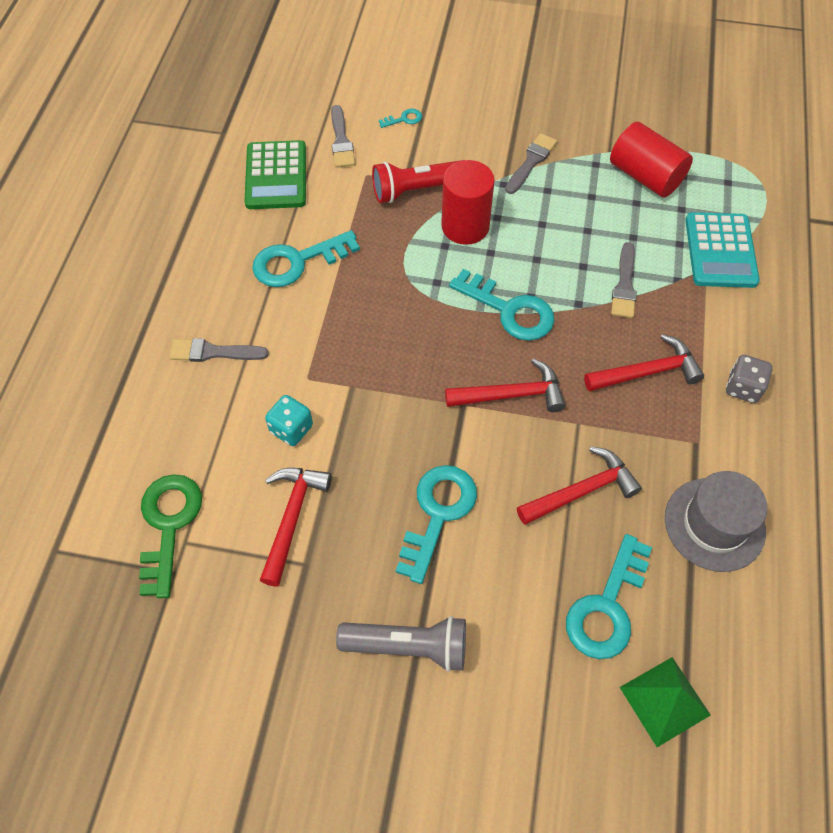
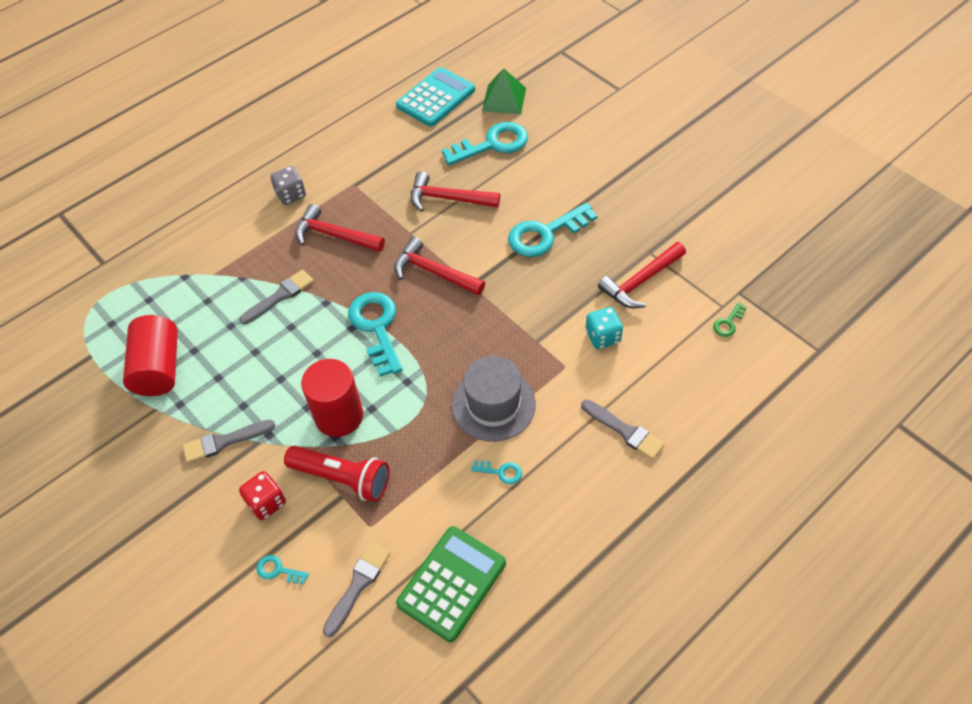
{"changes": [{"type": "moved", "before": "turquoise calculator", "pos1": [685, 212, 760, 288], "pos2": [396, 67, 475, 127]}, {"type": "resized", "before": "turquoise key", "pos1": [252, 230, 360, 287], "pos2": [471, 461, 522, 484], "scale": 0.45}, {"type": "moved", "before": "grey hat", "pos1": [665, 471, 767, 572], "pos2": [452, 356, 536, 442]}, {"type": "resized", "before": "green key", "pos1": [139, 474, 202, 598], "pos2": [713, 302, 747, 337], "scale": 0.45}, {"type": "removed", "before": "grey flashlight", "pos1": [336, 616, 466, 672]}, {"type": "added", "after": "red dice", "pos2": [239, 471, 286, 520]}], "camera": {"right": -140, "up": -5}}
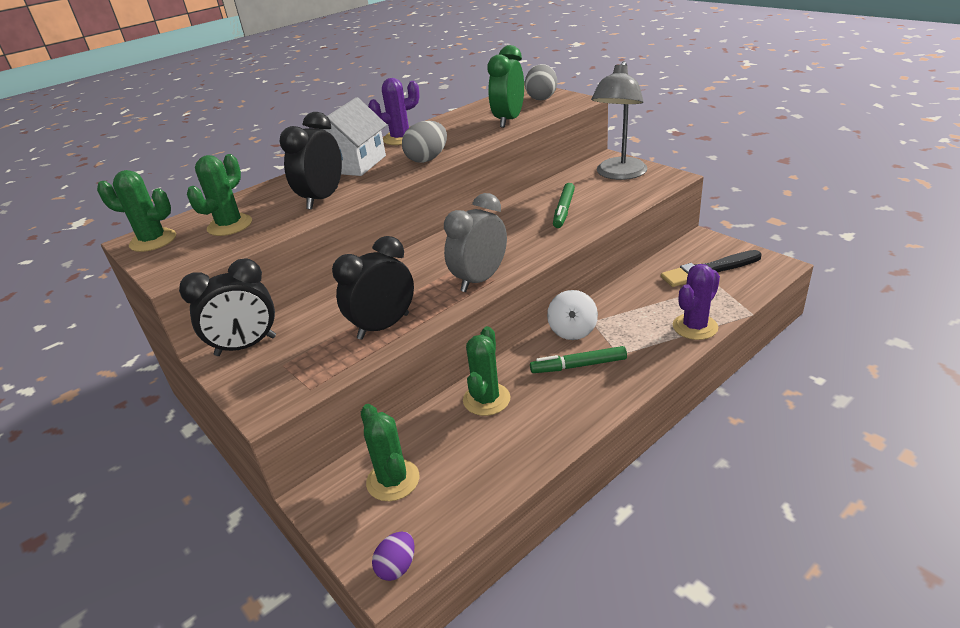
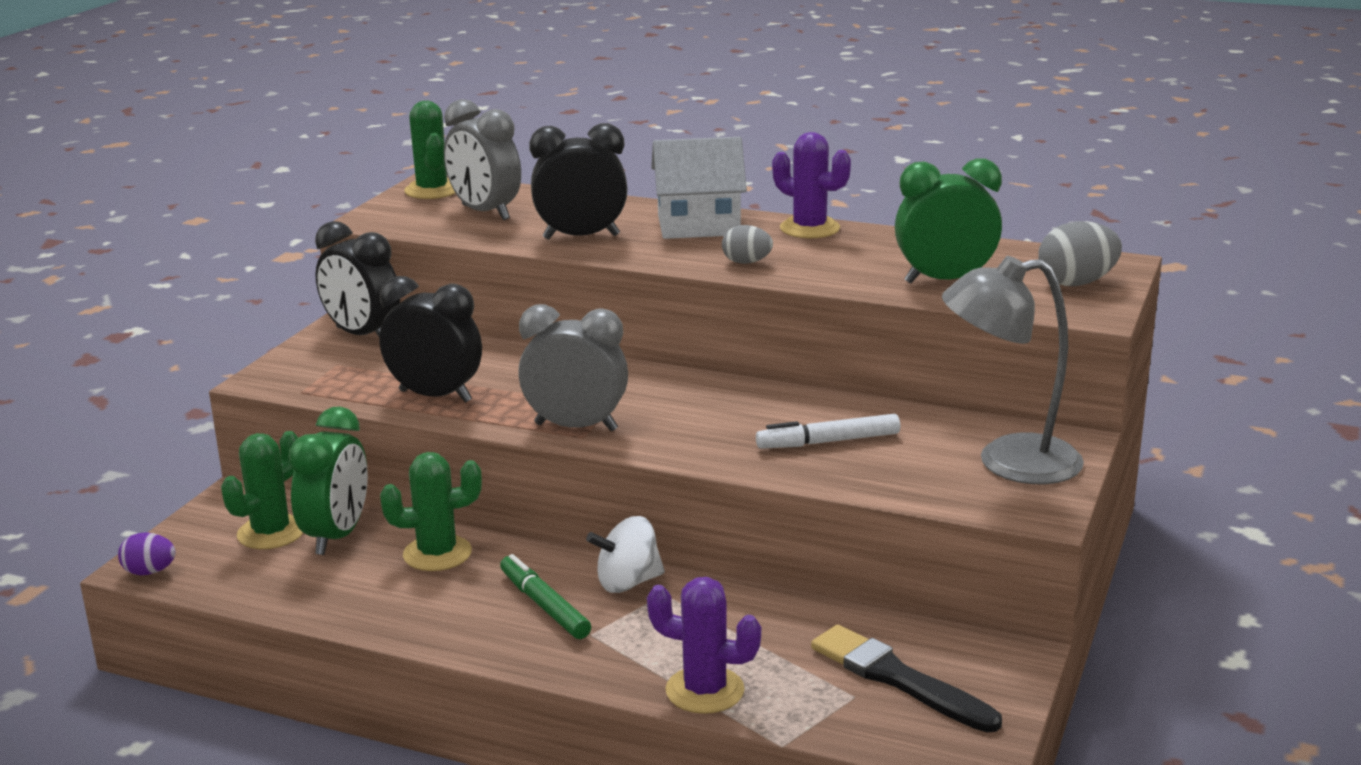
{"changes": [{"type": "resized", "before": "grey egg", "pos1": [402, 121, 447, 163], "pos2": [722, 225, 773, 264], "scale": 0.63}, {"type": "replaced", "before": "green cactus", "after": "grey clock", "pos1": [187, 154, 252, 236], "pos2": [444, 99, 521, 220]}, {"type": "recoloured", "before": "green marker", "after": "white marker", "pos1": [553, 183, 575, 228], "pos2": [756, 414, 900, 449]}, {"type": "added", "after": "green clock", "pos2": [288, 406, 368, 555]}], "camera": {"right": 60, "up": -10}}
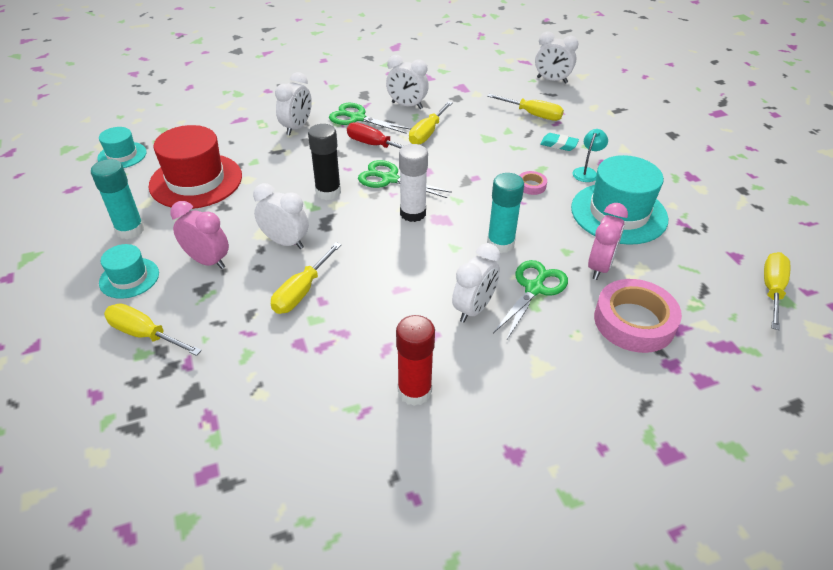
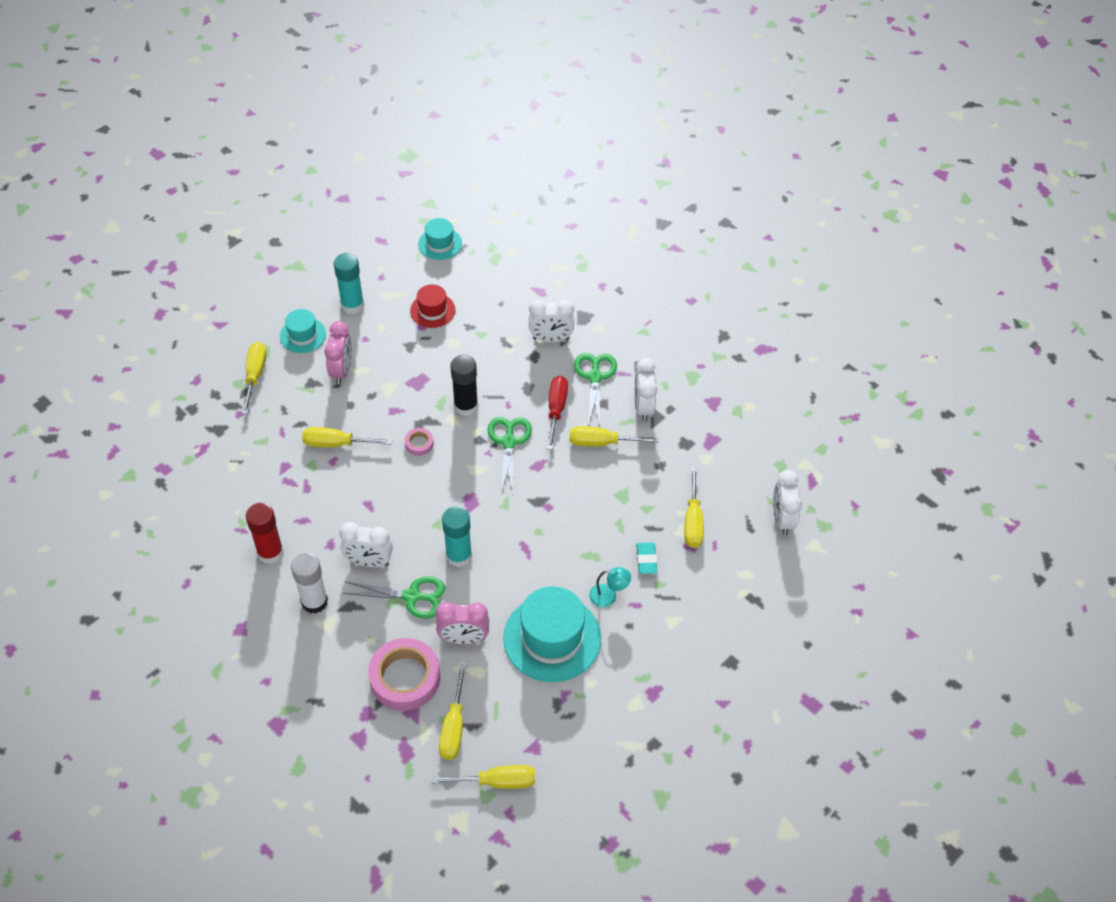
{"changes": [{"type": "resized", "before": "red hat", "pos1": [149, 125, 242, 209], "pos2": [410, 284, 455, 328], "scale": 0.54}, {"type": "moved", "before": "white glue stick", "pos1": [399, 144, 428, 222], "pos2": [291, 553, 328, 613]}, {"type": "moved", "before": "pink tape", "pos1": [519, 171, 547, 195], "pos2": [405, 428, 434, 456]}, {"type": "removed", "before": "white clock", "pos1": [253, 183, 309, 249]}, {"type": "added", "after": "yellow screwdriver", "pos2": [439, 664, 466, 760]}], "camera": {"right": 65, "up": 10}}
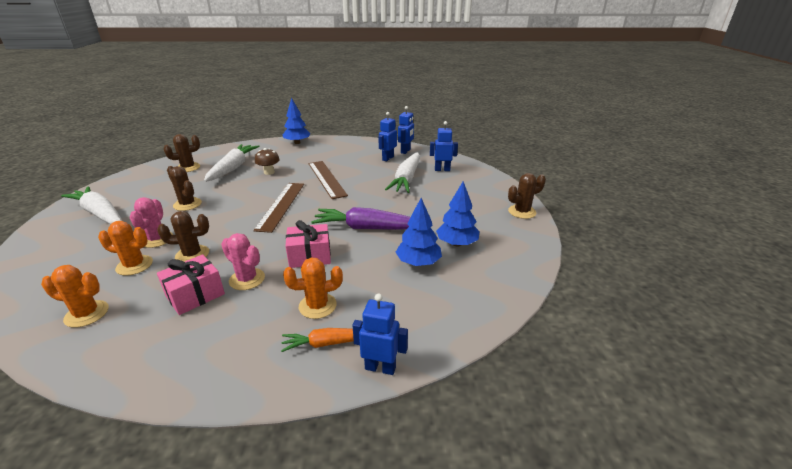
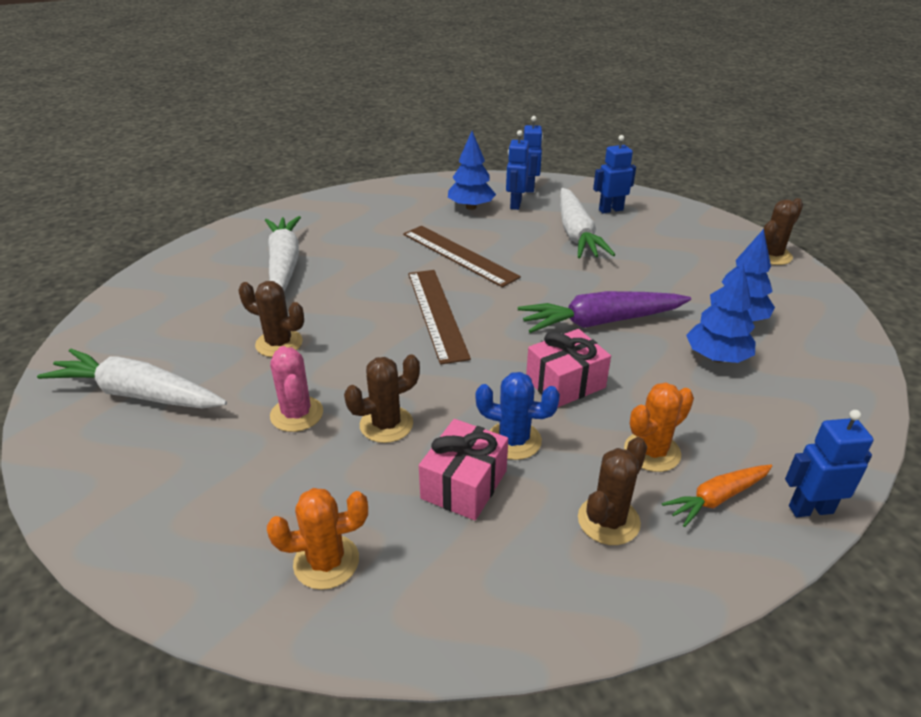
{"changes": [{"type": "moved", "before": "blue tree", "pos1": [283, 98, 311, 144], "pos2": [448, 131, 496, 210]}, {"type": "moved", "before": "brown cactus", "pos1": [164, 134, 200, 172], "pos2": [578, 437, 647, 545]}, {"type": "removed", "before": "brown mushroom", "pos1": [255, 148, 280, 175]}, {"type": "removed", "before": "orange cactus", "pos1": [98, 221, 153, 276]}, {"type": "recoloured", "before": "pink cactus", "after": "blue cactus", "pos1": [221, 233, 265, 290], "pos2": [476, 372, 560, 460]}], "camera": {"right": -20, "up": 5}}
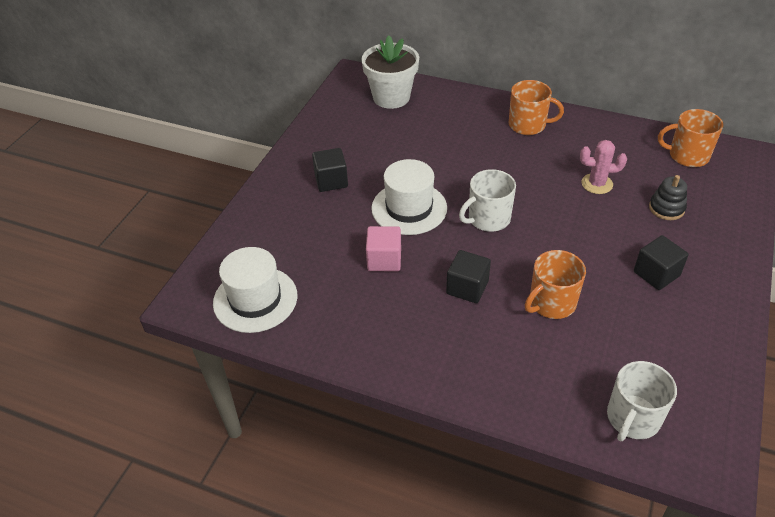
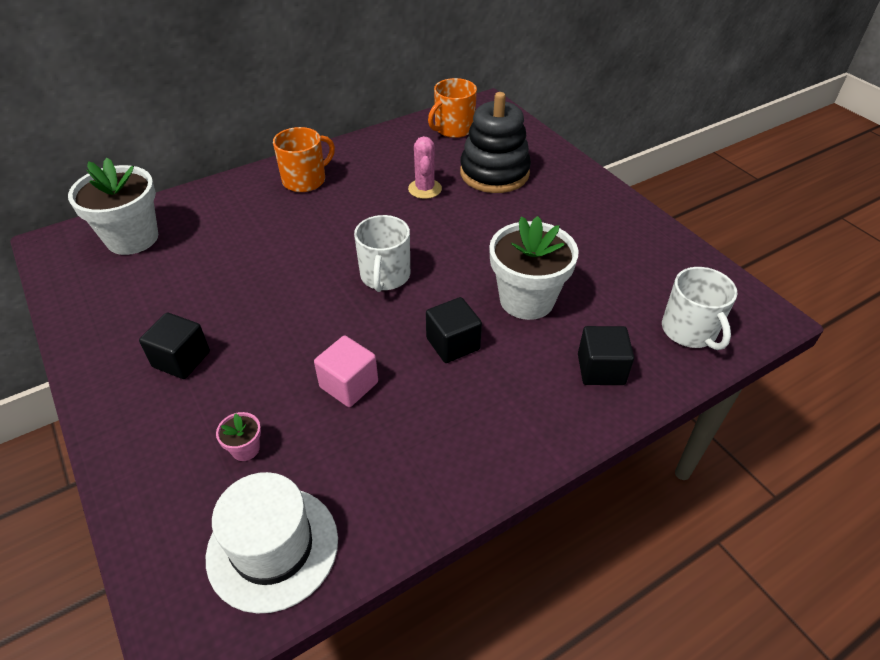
{"changes": [{"type": "turned", "before": "pink cactus", "pos1": [580, 140, 627, 194], "pos2": [408, 136, 442, 199], "turn": -45}, {"type": "removed", "before": "white hat", "pos1": [371, 159, 447, 235]}, {"type": "resized", "before": "black stacking toy", "pos1": [649, 175, 687, 220], "pos2": [460, 92, 531, 193], "scale": 1.96}, {"type": "moved", "before": "black cube", "pos1": [634, 235, 689, 290], "pos2": [578, 326, 634, 385]}, {"type": "replaced", "before": "orange mug", "after": "white flower pot", "pos1": [525, 250, 586, 319], "pos2": [489, 216, 579, 320]}, {"type": "added", "after": "pink flower pot", "pos2": [216, 412, 261, 461]}], "camera": {"right": -55, "up": 0}}
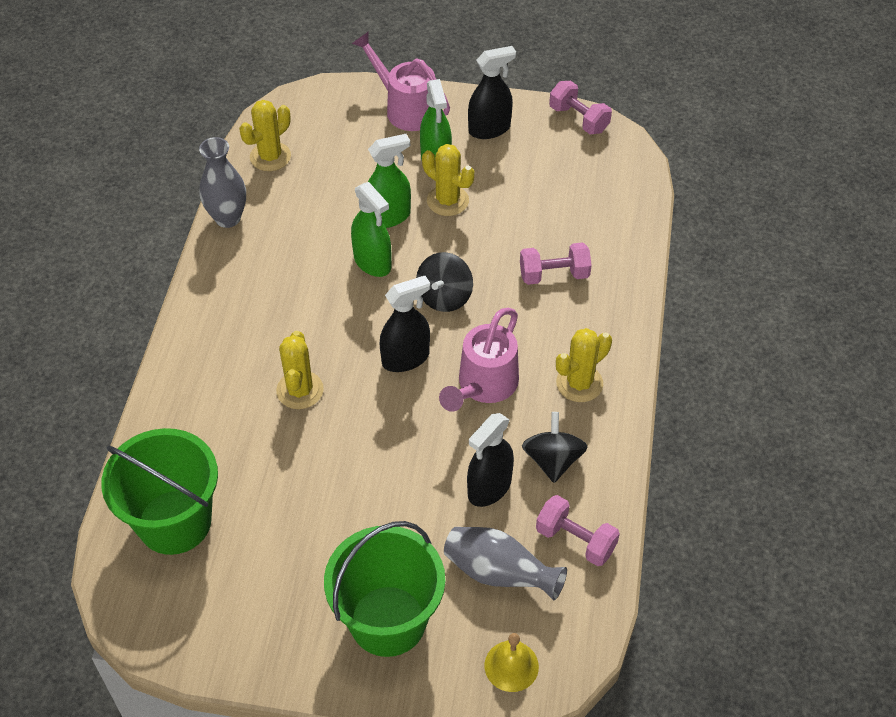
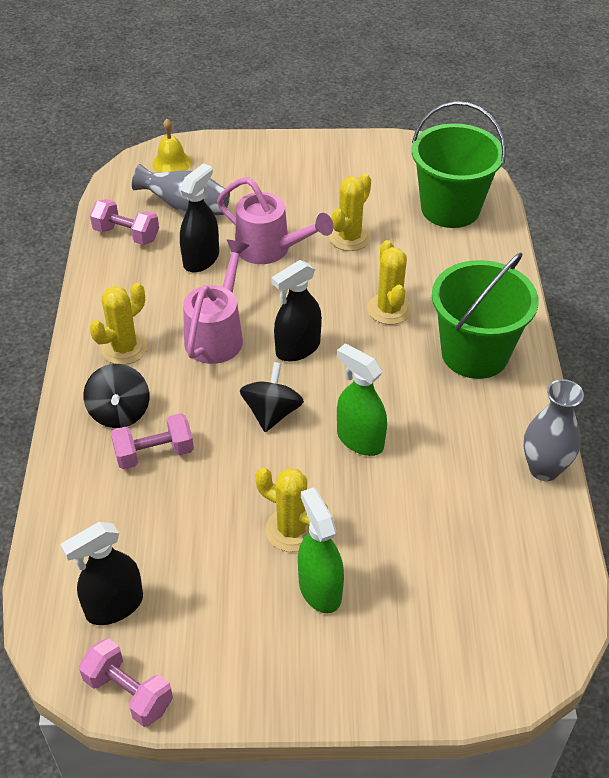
{"changes": [{"type": "moved", "before": "pink watering can", "pos1": [352, 31, 450, 131], "pos2": [217, 177, 334, 264]}, {"type": "moved", "before": "black spray bottle", "pos1": [468, 46, 516, 139], "pos2": [61, 522, 143, 625]}, {"type": "moved", "before": "yellow cactus", "pos1": [239, 100, 291, 171], "pos2": [329, 173, 371, 251]}, {"type": "removed", "before": "green spray bottle", "pos1": [368, 134, 411, 228]}, {"type": "moved", "before": "black spinning top", "pos1": [522, 412, 588, 483], "pos2": [83, 364, 149, 428]}, {"type": "moved", "before": "green bucket", "pos1": [324, 521, 445, 657], "pos2": [432, 252, 539, 379]}], "camera": {"right": 170, "up": -5}}
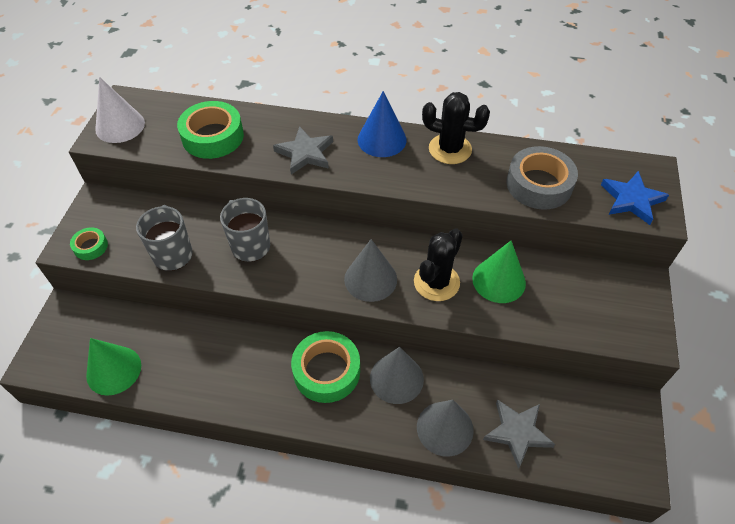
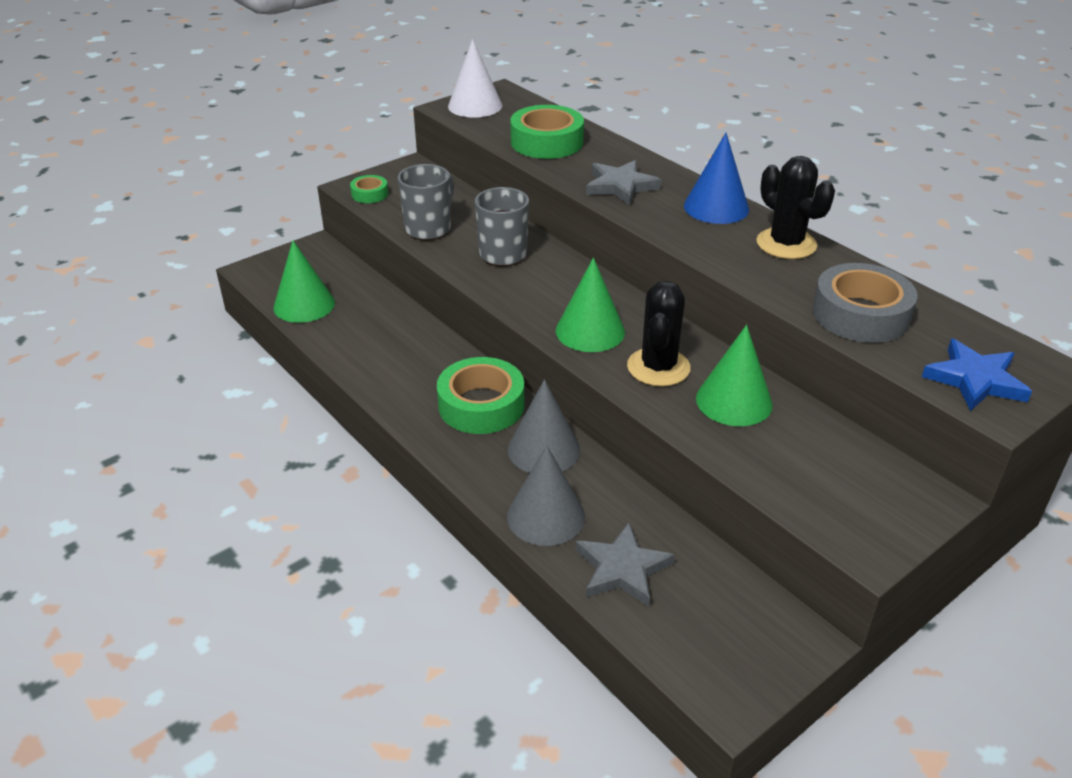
{"changes": [{"type": "turned", "before": "black cactus", "pos1": [414, 229, 463, 301], "pos2": [627, 281, 690, 387], "turn": -60}, {"type": "recoloured", "before": "grey cone", "after": "green cone", "pos1": [344, 239, 397, 302], "pos2": [556, 258, 625, 352]}], "camera": {"right": 40, "up": -15}}
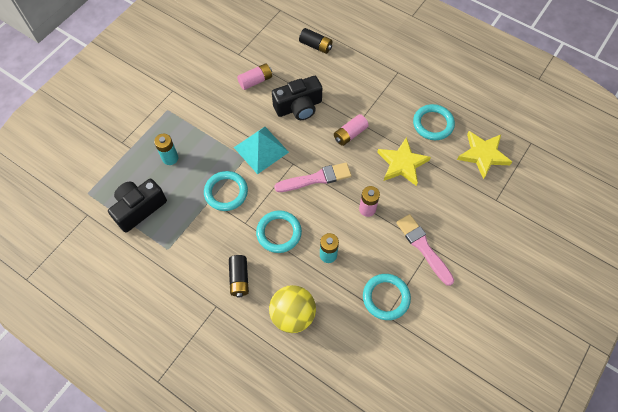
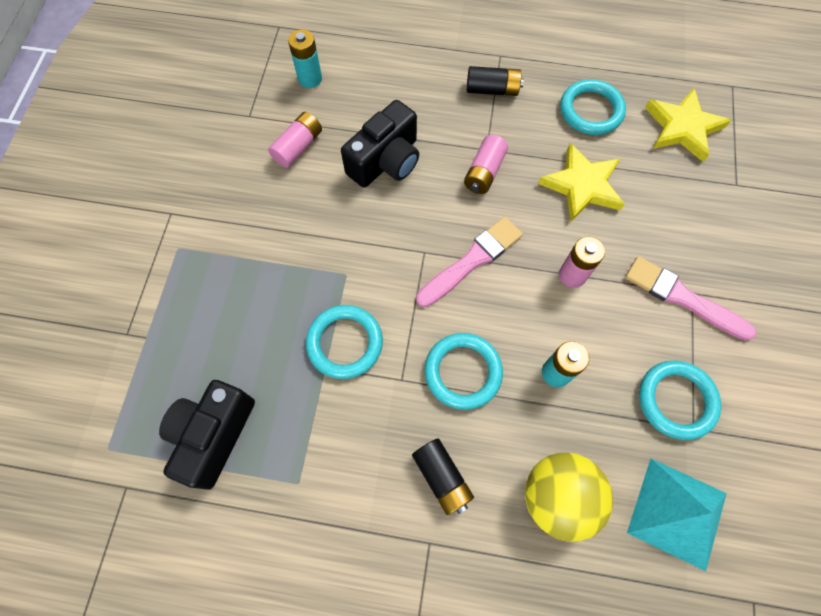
{"changes": [{"type": "moved", "before": "black battery", "pos1": [299, 28, 332, 54], "pos2": [467, 66, 524, 96]}, {"type": "moved", "before": "turquoise pyramid", "pos1": [234, 127, 289, 174], "pos2": [627, 459, 727, 571]}, {"type": "moved", "before": "turquoise battery", "pos1": [154, 134, 178, 165], "pos2": [288, 29, 322, 88]}], "camera": {"right": -25, "up": 5}}
